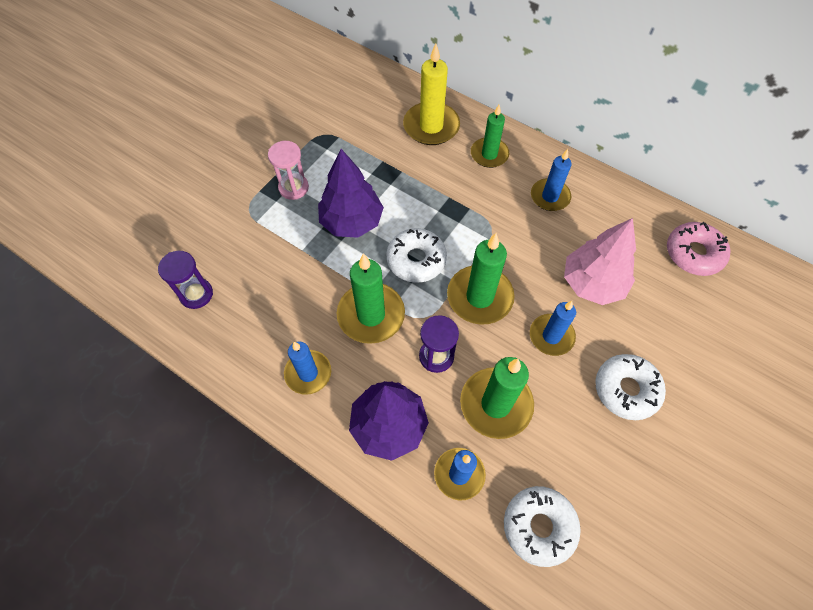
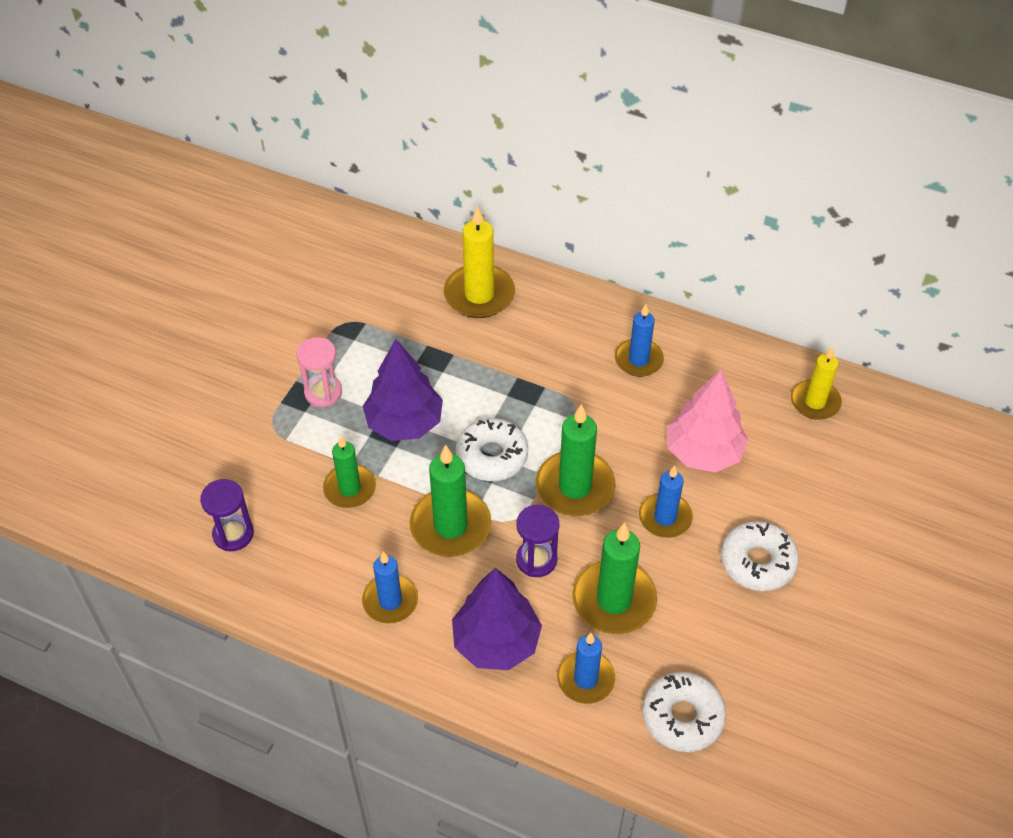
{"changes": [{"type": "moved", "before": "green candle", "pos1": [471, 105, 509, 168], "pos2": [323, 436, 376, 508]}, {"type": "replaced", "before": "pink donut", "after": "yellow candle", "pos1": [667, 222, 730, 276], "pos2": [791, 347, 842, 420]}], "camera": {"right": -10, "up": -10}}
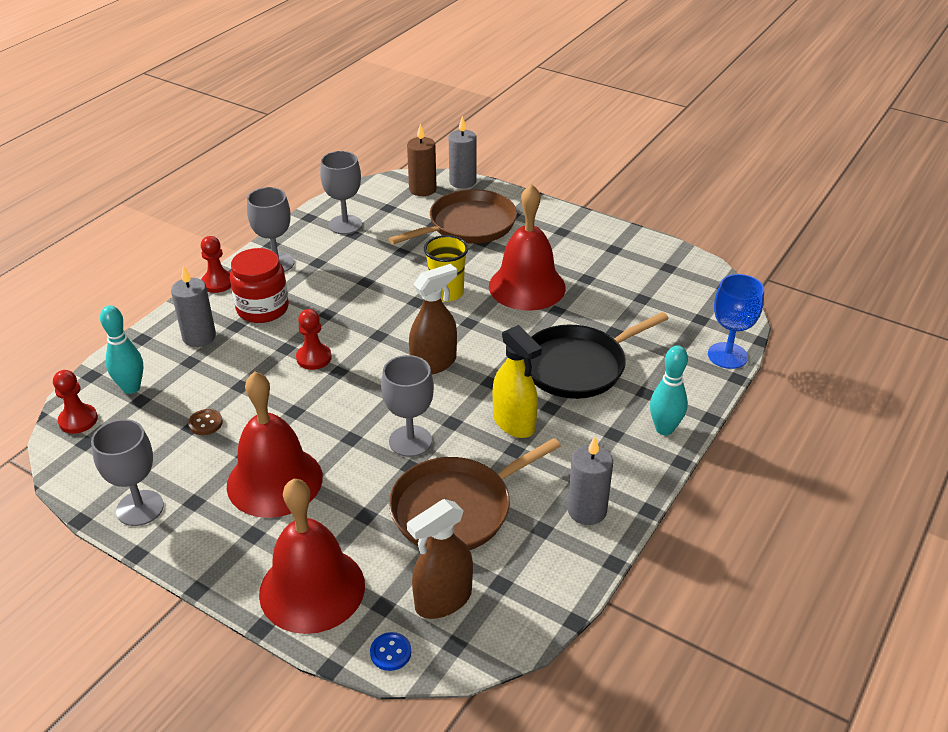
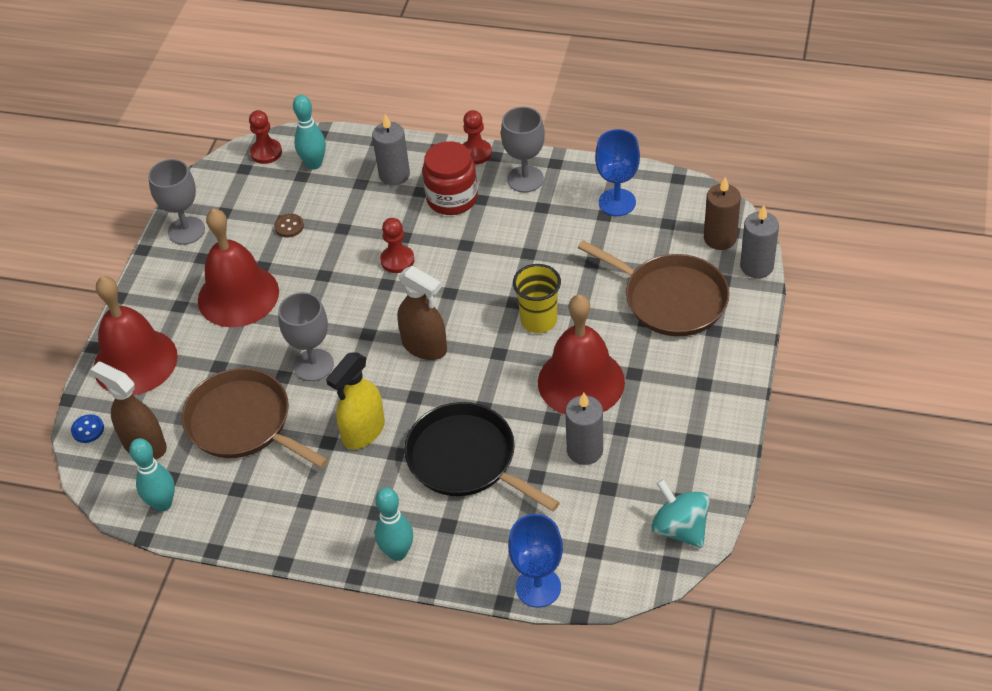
{"changes": [{"type": "recoloured", "before": "grey goblet", "after": "blue goblet", "pos1": [320, 151, 362, 234], "pos2": [595, 129, 640, 216]}, {"type": "moved", "before": "grey candle", "pos1": [567, 437, 613, 525], "pos2": [565, 393, 603, 465]}, {"type": "added", "after": "turquoise bowling pin", "pos2": [129, 438, 175, 512]}, {"type": "added", "after": "turquoise spinning top", "pos2": [651, 479, 710, 548]}], "camera": {"right": 75, "up": 10}}
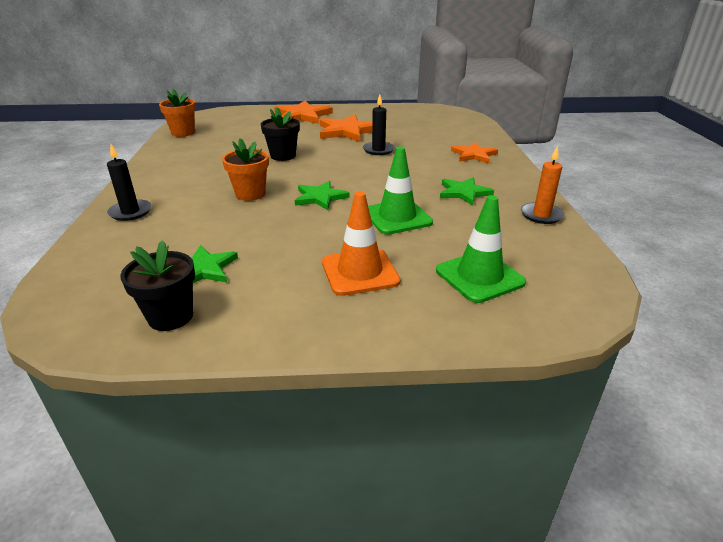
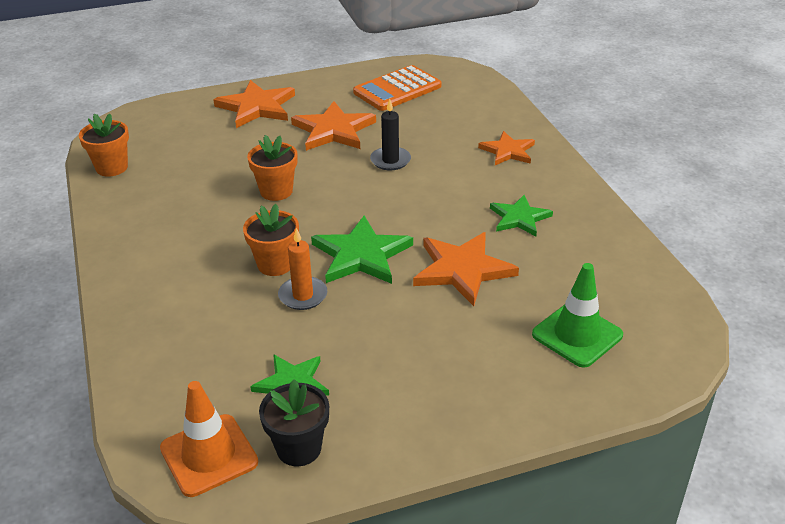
{"changes": [{"type": "recoloured", "before": "black flower pot", "after": "orange flower pot", "pos1": [261, 107, 300, 161], "pos2": [247, 135, 298, 201]}, {"type": "removed", "before": "black candle", "pos1": [107, 144, 152, 221]}, {"type": "moved", "before": "orange candle", "pos1": [521, 146, 565, 224], "pos2": [278, 228, 327, 310]}, {"type": "replaced", "before": "green traffic cone", "after": "orange star", "pos1": [368, 147, 433, 235], "pos2": [413, 232, 519, 306]}, {"type": "resized", "before": "green star", "pos1": [295, 181, 350, 210], "pos2": [311, 216, 413, 284], "scale": 1.55}, {"type": "moved", "before": "orange traffic cone", "pos1": [322, 191, 401, 296], "pos2": [160, 381, 258, 497]}, {"type": "added", "after": "orange calculator", "pos2": [353, 65, 442, 111]}], "camera": {"right": -15, "up": 5}}
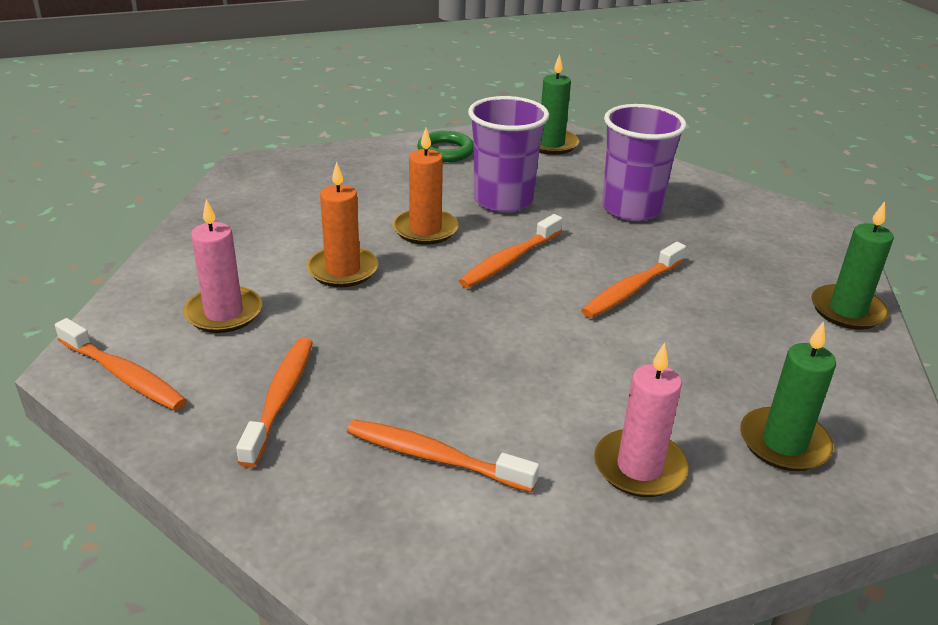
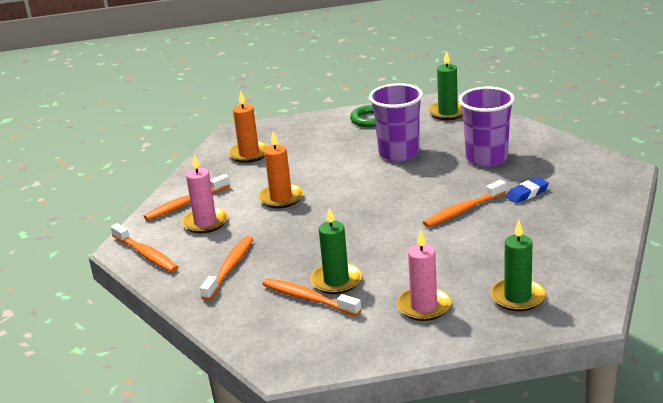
{"changes": [{"type": "moved", "before": "orange candle", "pos1": [393, 128, 458, 245], "pos2": [228, 91, 268, 163]}, {"type": "moved", "before": "green candle", "pos1": [811, 201, 894, 329], "pos2": [310, 207, 362, 294]}, {"type": "moved", "before": "orange toothbrush", "pos1": [459, 214, 563, 288], "pos2": [144, 174, 230, 221]}, {"type": "added", "after": "blue eraser", "pos2": [506, 177, 549, 203]}], "camera": {"right": 15, "up": -5}}
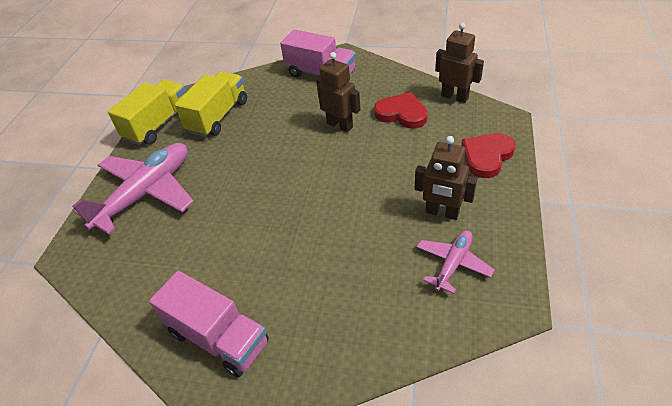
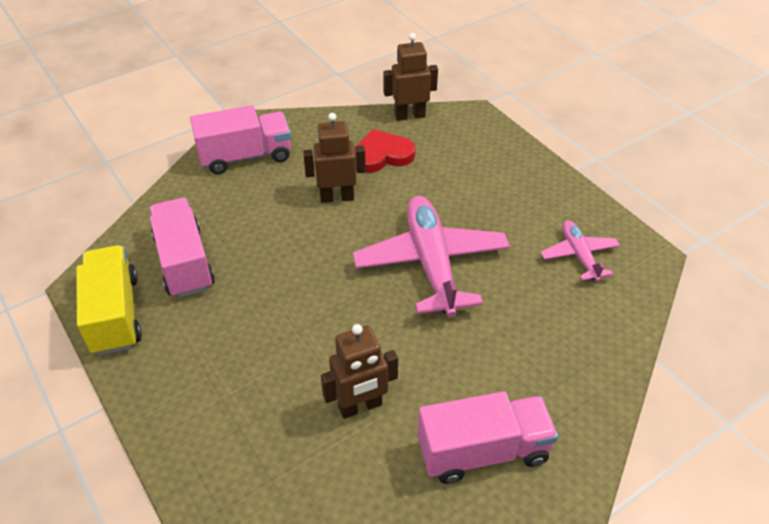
{"changes": [{"type": "recoloured", "before": "yellow truck", "after": "pink truck", "pos1": [175, 71, 247, 137], "pos2": [149, 198, 215, 298]}, {"type": "removed", "before": "red heart", "pos1": [461, 133, 516, 178]}, {"type": "moved", "before": "brown robot", "pos1": [415, 136, 477, 220], "pos2": [321, 324, 398, 419]}, {"type": "moved", "before": "pink plane", "pos1": [72, 143, 194, 234], "pos2": [353, 196, 510, 317]}], "camera": {"right": -50, "up": 0}}
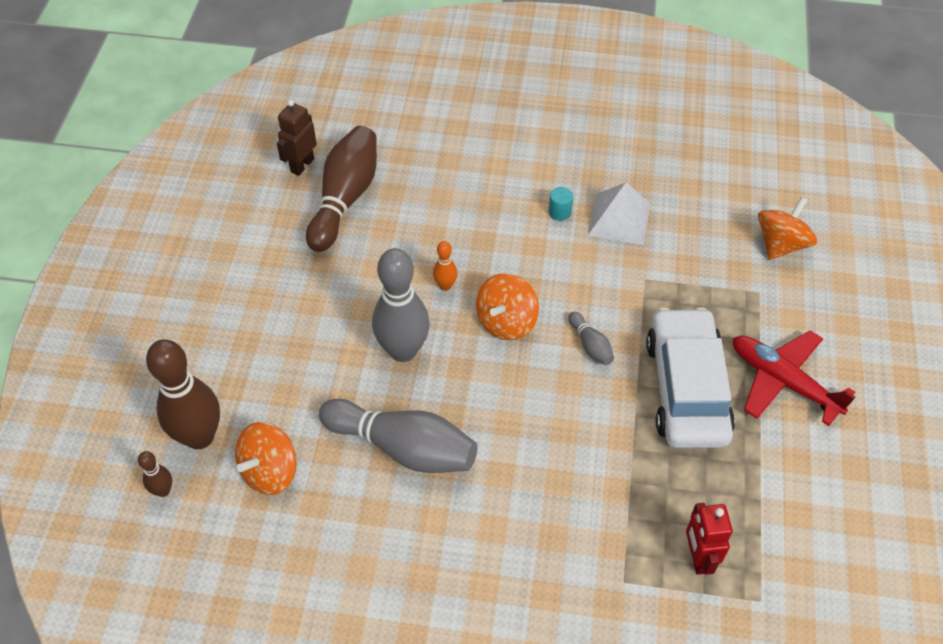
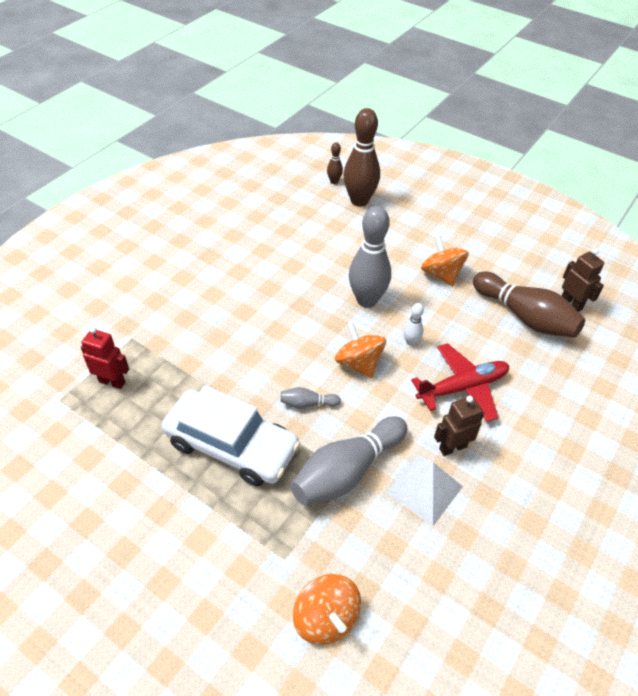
{"changes": [{"type": "replaced", "before": "turquoise cylinder", "after": "brown robot", "pos1": [549, 187, 573, 221], "pos2": [434, 396, 484, 456]}, {"type": "recoloured", "before": "orange bowling pin", "after": "white bowling pin", "pos1": [433, 241, 457, 291], "pos2": [403, 303, 424, 346]}, {"type": "moved", "before": "red plane", "pos1": [733, 330, 855, 426], "pos2": [411, 343, 509, 422]}, {"type": "moved", "before": "grey bowling pin", "pos1": [319, 399, 477, 473], "pos2": [291, 416, 408, 505]}, {"type": "moved", "before": "orange spinning top", "pos1": [235, 422, 297, 495], "pos2": [421, 235, 469, 286]}], "camera": {"right": 115, "up": -5}}
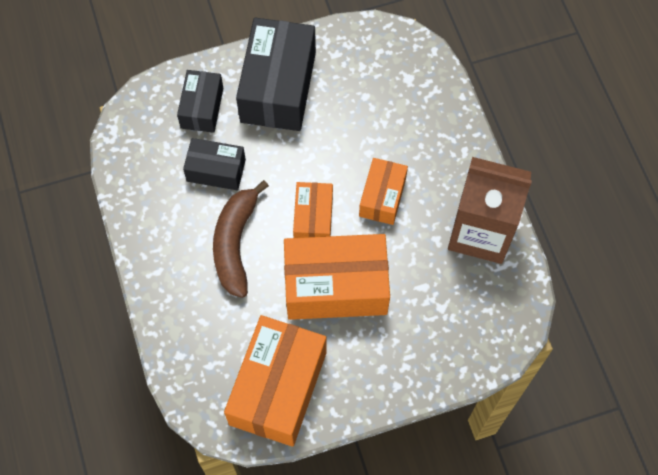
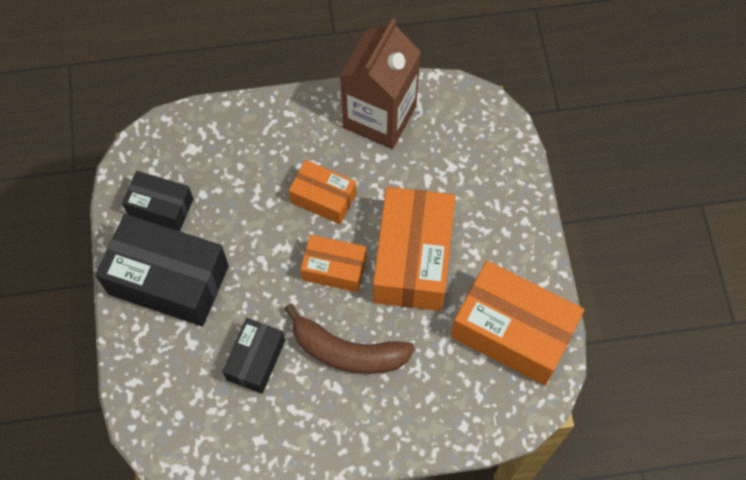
{"changes": [{"type": "moved", "before": "black box", "pos1": [177, 70, 223, 133], "pos2": [122, 171, 193, 231]}], "camera": {"right": -80, "up": 0}}
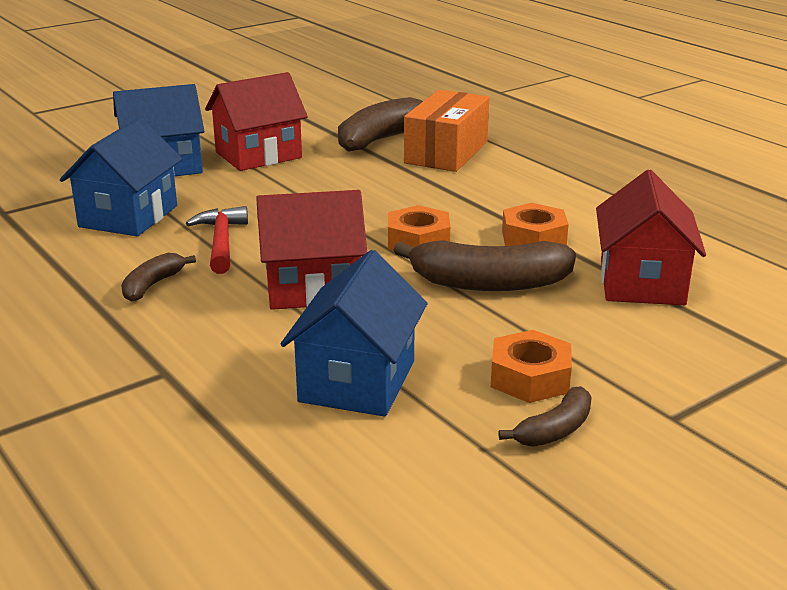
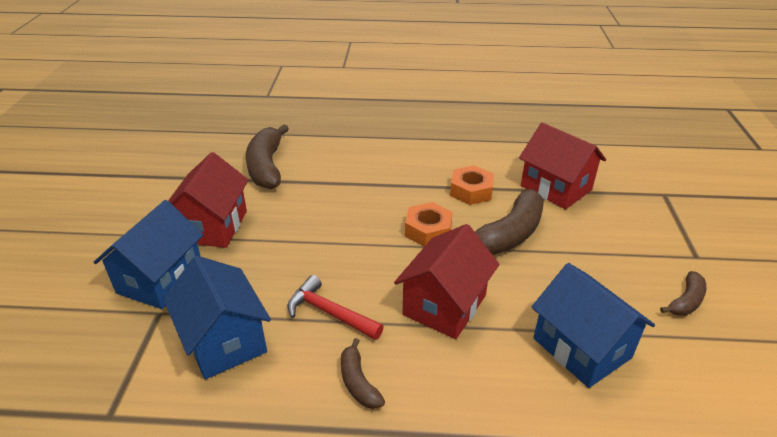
{"changes": [{"type": "removed", "before": "orange box", "pos1": [404, 90, 489, 172]}, {"type": "removed", "before": "orange nut", "pos1": [491, 330, 572, 403]}, {"type": "turned", "before": "brown banana", "pos1": [498, 386, 592, 447], "pos2": [660, 271, 707, 316], "turn": 45}], "camera": {"right": -50, "up": 10}}
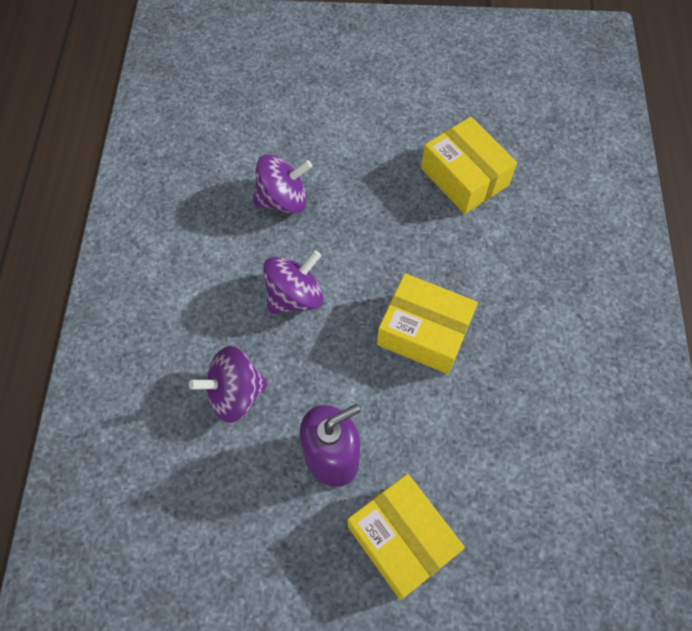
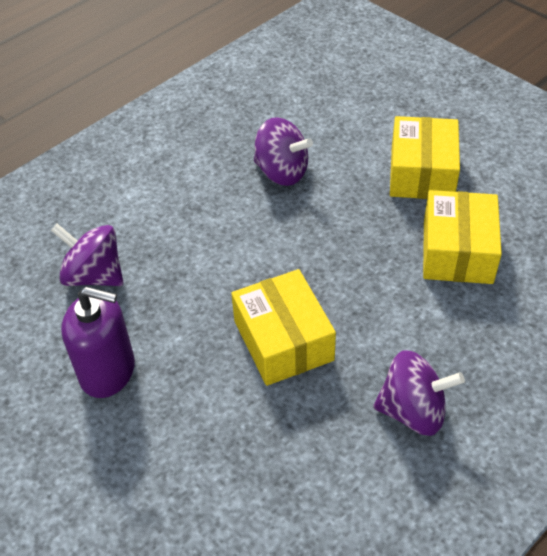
{"changes": [{"type": "moved", "before": "purple spinning top", "pos1": [263, 250, 323, 314], "pos2": [373, 350, 465, 436]}, {"type": "moved", "before": "yellow box", "pos1": [348, 474, 465, 600], "pos2": [390, 116, 460, 199]}], "camera": {"right": 45, "up": -15}}
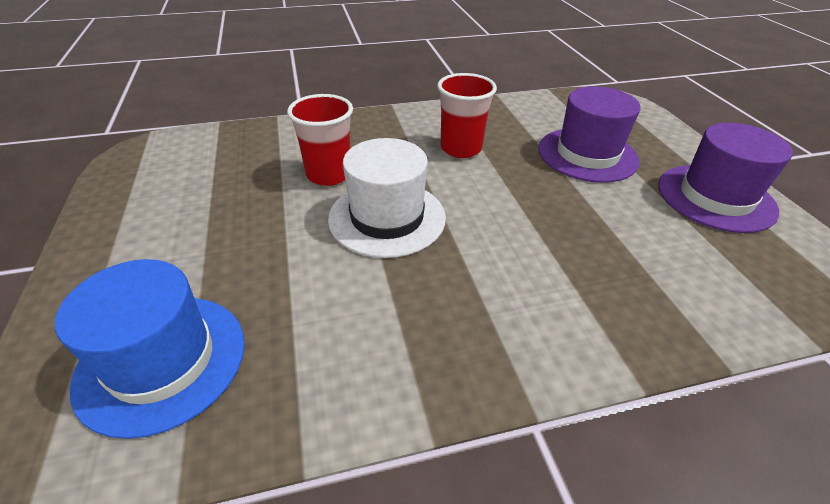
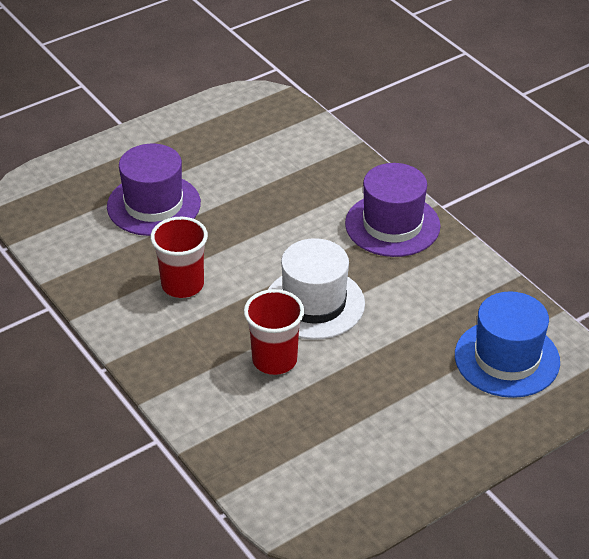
{"changes": [{"type": "moved", "before": "purple hat", "pos1": [658, 123, 793, 233], "pos2": [345, 163, 441, 257]}], "camera": {"right": -110, "up": 0}}
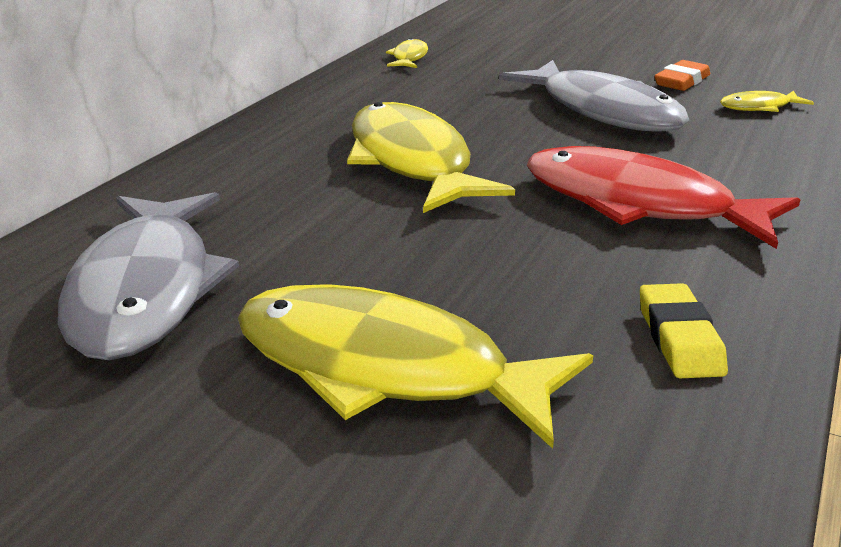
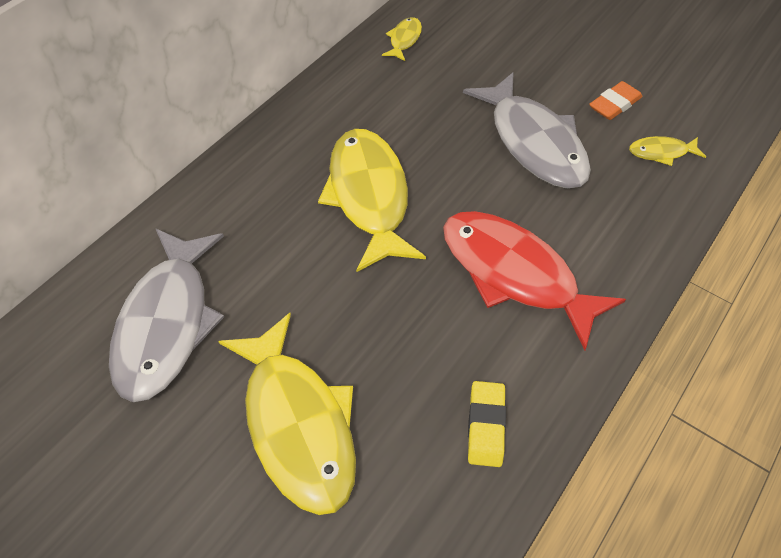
{"changes": [{"type": "turned", "before": "yellow fish", "pos1": [238, 284, 593, 449], "pos2": [218, 313, 356, 515], "turn": -150}], "camera": {"right": 10, "up": 25}}
